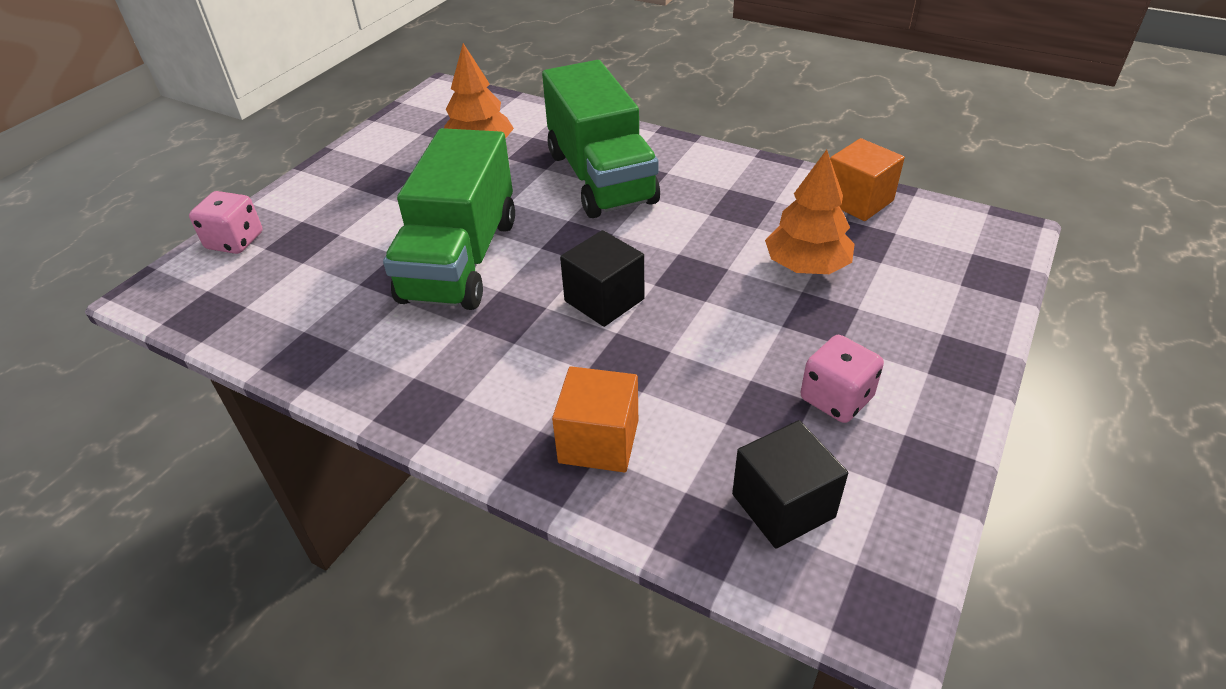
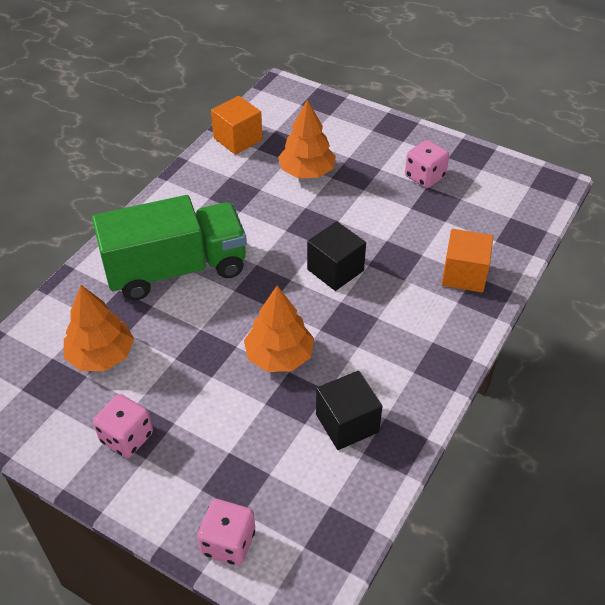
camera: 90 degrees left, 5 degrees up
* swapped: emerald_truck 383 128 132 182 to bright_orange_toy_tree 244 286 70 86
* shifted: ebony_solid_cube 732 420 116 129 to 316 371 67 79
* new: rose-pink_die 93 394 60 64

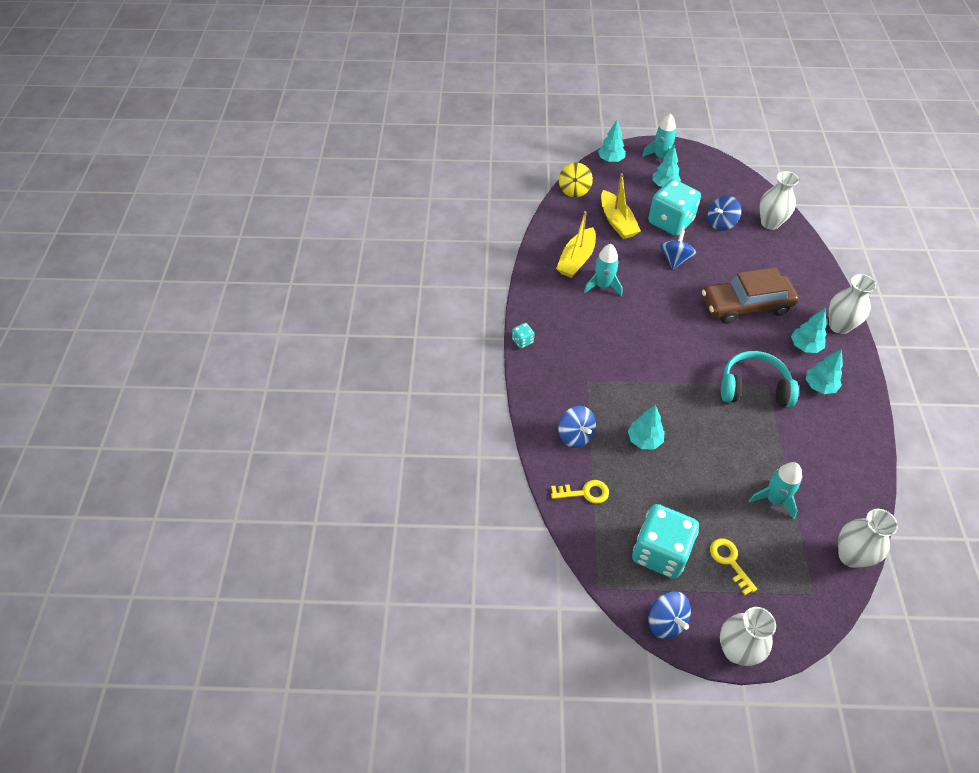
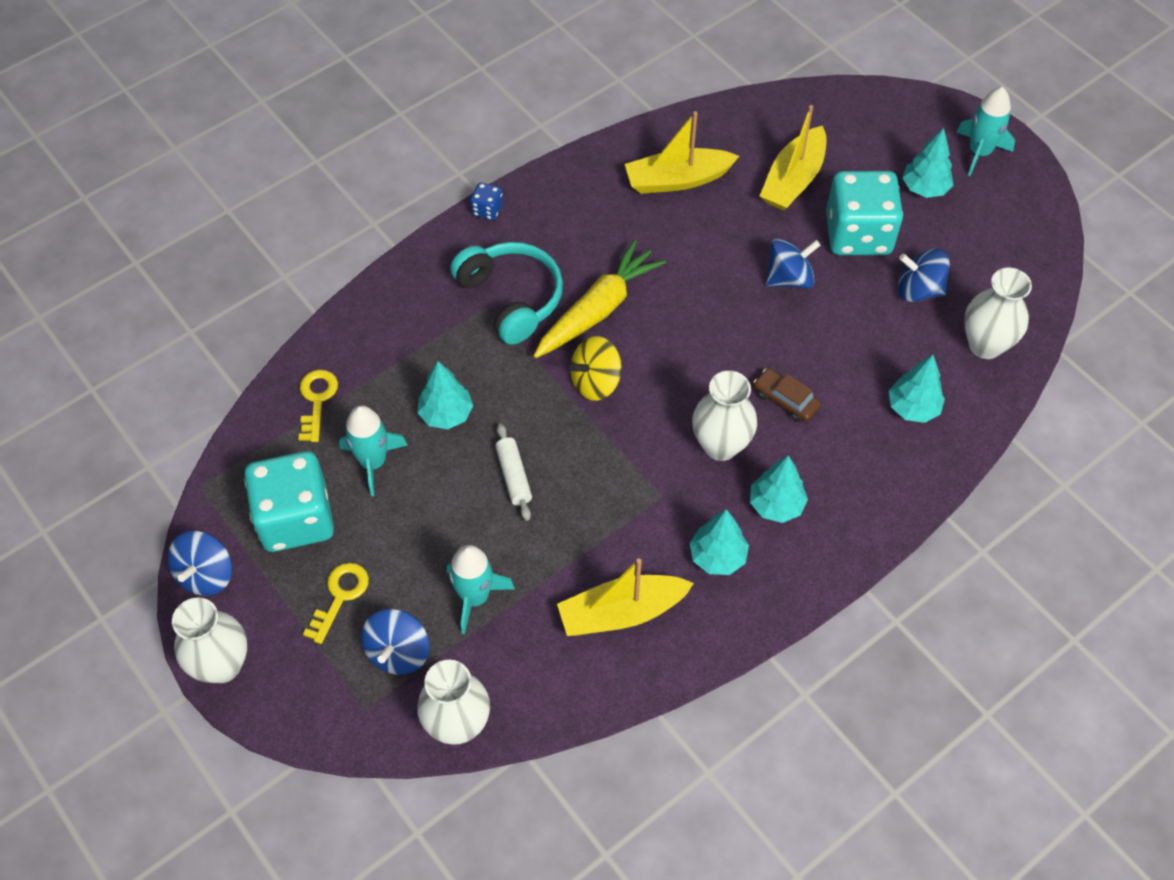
camera: 50 degrees right, 5 degrees up
* shifted: aqua_toy_tree 598 120 28 43 to 889 355 56 68
* shifted: yellow_whirligig 559 163 34 34 to 570 336 51 65
* shifted: aqua_rocket 584 244 39 52 to 339 405 69 91
* scaled: brown_car 702 267 97 57 = 753 368 68 54 x0.44
* shifted: snow-white_tall_vase 829 274 48 60 to 692 371 65 90
* repainted: aqua_die 512 323 22 25 to blue_die 470 182 33 38
* shifted: aqua_headset 721 351 78 57 to 450 242 113 103
* shifted: blue_whirligig 558 406 38 42 to 361 609 68 66
* rotated: yellow_latchkey 551 480 58 24 = 299 370 39 72 135 degrees counterclockwise
* new: yellow_root_vegetable 534 240 132 118
* new: snow-white_dough_roller 495 423 37 98
* new: yellow_sailboat 557 559 137 77

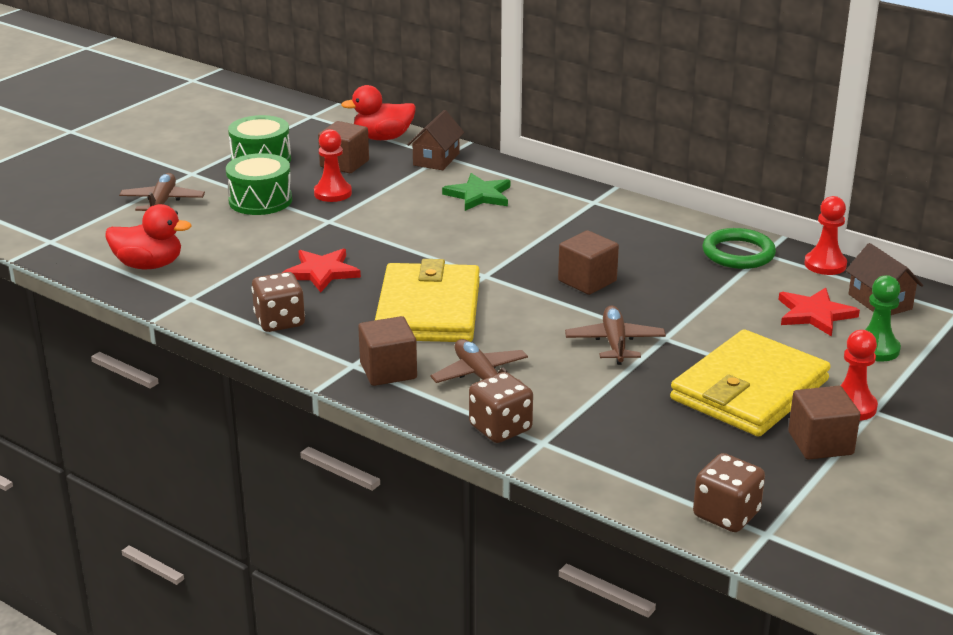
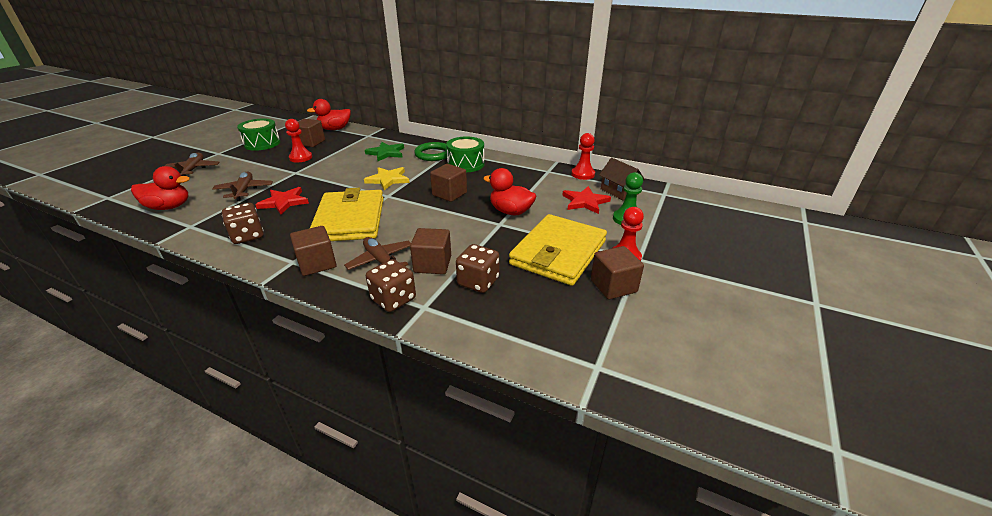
camera: 10 degrees left, 5 degrees up
* gone: brown_house 407 110 58 60
* shifted: emerald_toy_drum 226 153 66 62 to 446 137 39 35
* shifted: emerald_ring 702 228 74 41 to 414 142 33 19
* shifted: brown_aeroplane 565 305 101 60 to 212 172 61 29
* shifted: brown_die 693 453 72 79 to 456 244 44 49
* new: yellow_star_shape 364 167 46 23
* new: crimson_rubber_duck 483 168 53 47
* new: brown_solid_cube 410 228 41 46

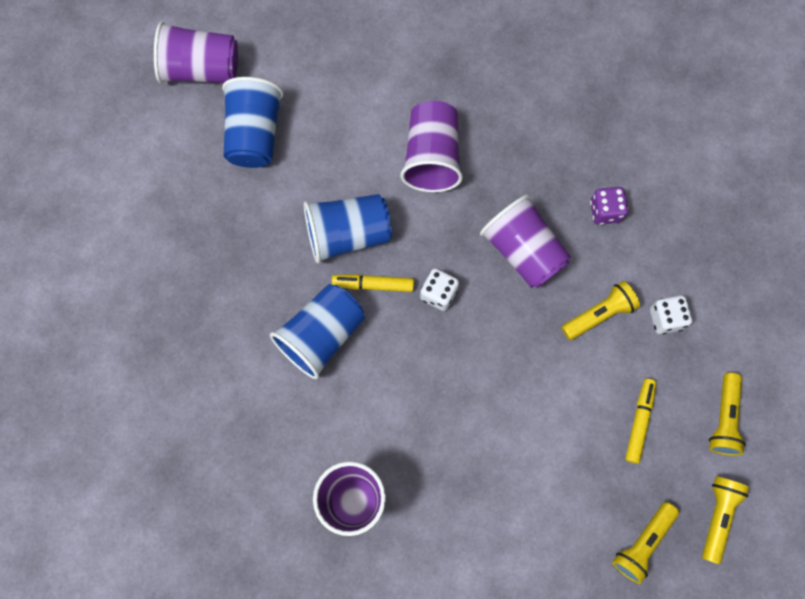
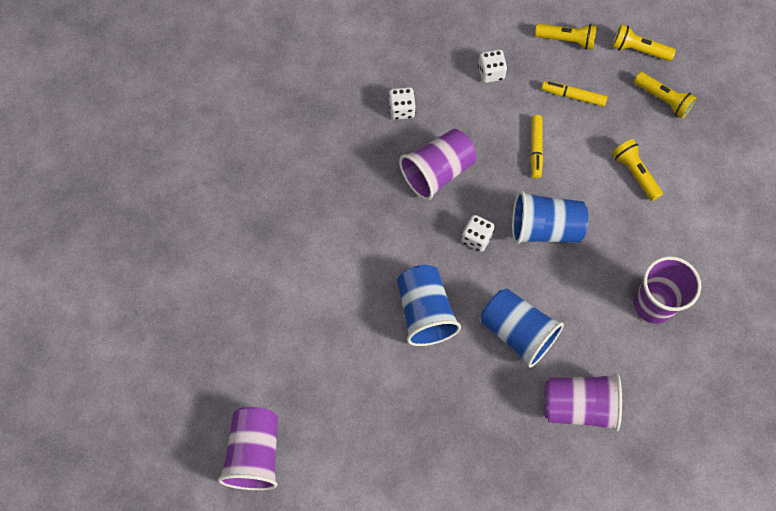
camera: 90 degrees left, 5 degrees down
* shifted: blue_cup 222 77 62 91 to 512 191 76 53
* shifted: royal_purple_cup 401 101 62 91 to 544 373 78 58
* repainted: royal_purple_die 590 187 38 38 to snow-white_die 388 87 27 33
* shifted: yellow_marker_pen 332 274 82 18 to 530 115 13 63
* shifted: yellow_pocket_torch 561 281 79 59 to 612 139 51 62

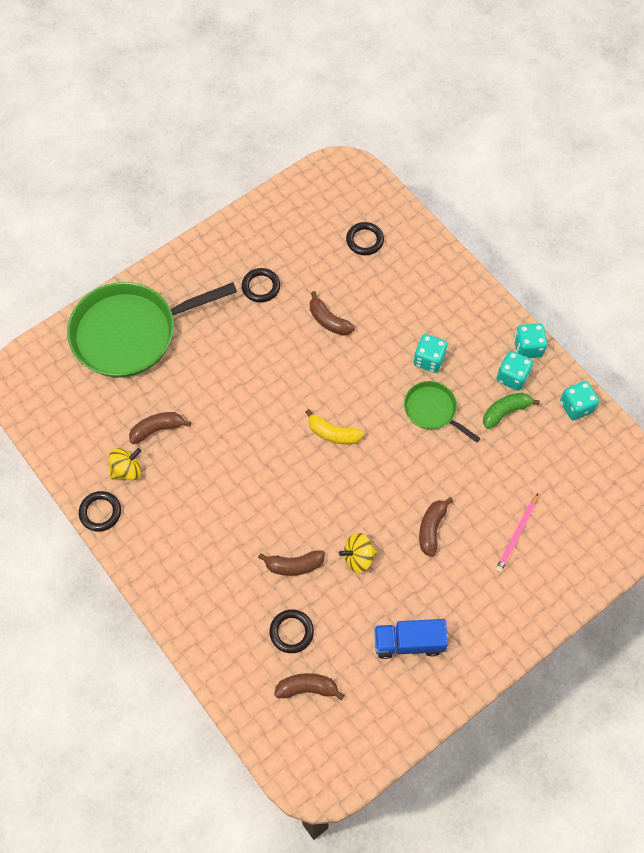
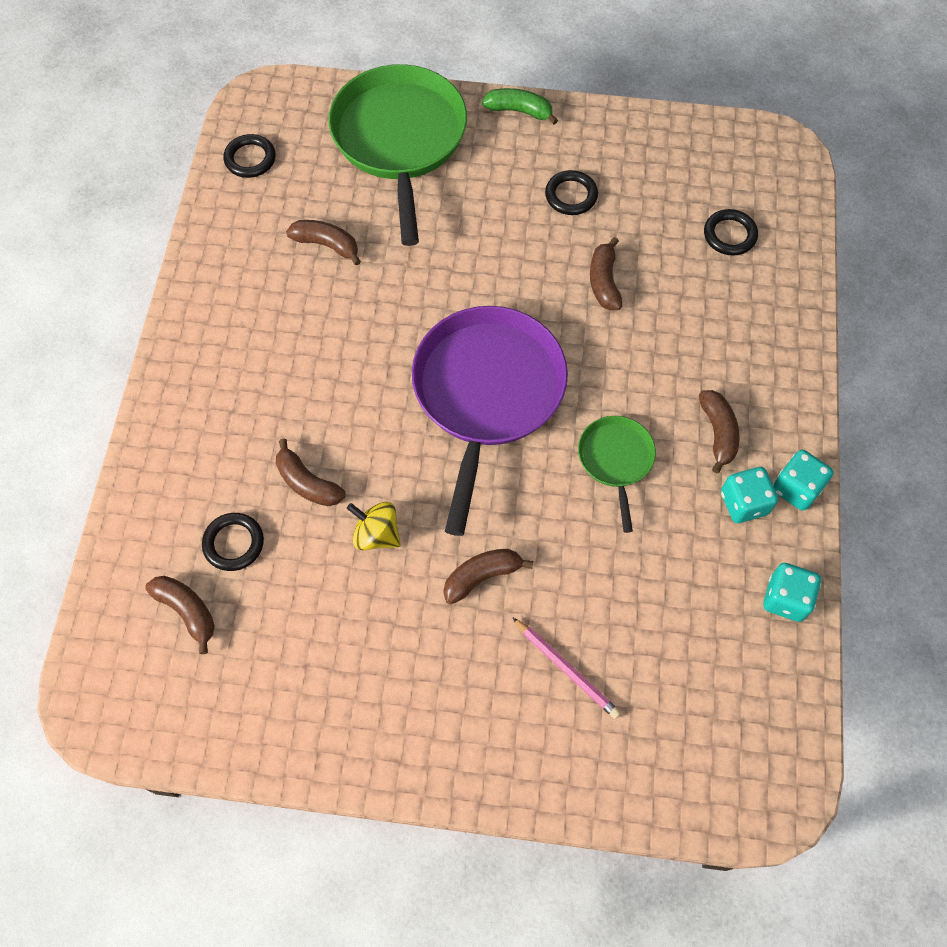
camera: 45 degrees right, 0 degrees up
* rotated: emerald_pan 67 282 170 96 = 328 64 139 182 60 degrees clockwise
* gone: aqua_die 413 334 35 39
* shifted: emerald_banana 483 393 57 36 to 482 88 76 36
* swapped: yellow_banana 306 409 58 36 to royal_purple_pan 412 306 156 230
* gone: yellow_whirligig 109 448 33 32
* shifted: ebony_ring 79 491 42 41 to 223 134 53 44
* rotated: rose-pink_lead_pencil 495 494 43 79 = 512 617 109 102 120 degrees counterclockwise
* gone: blue_truck 374 619 74 40
* new: brown_banana 699 390 41 84

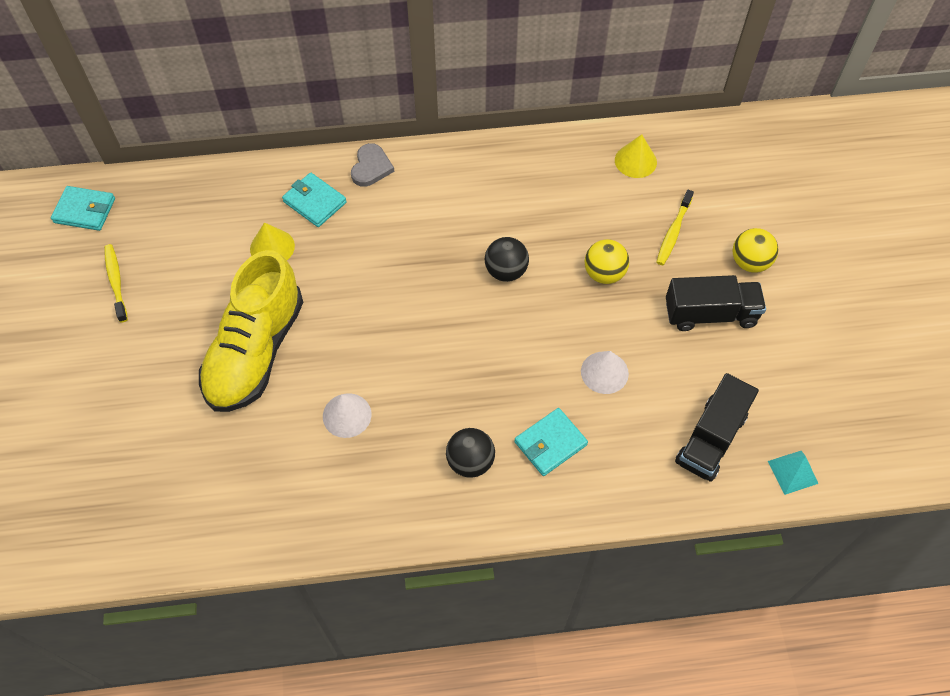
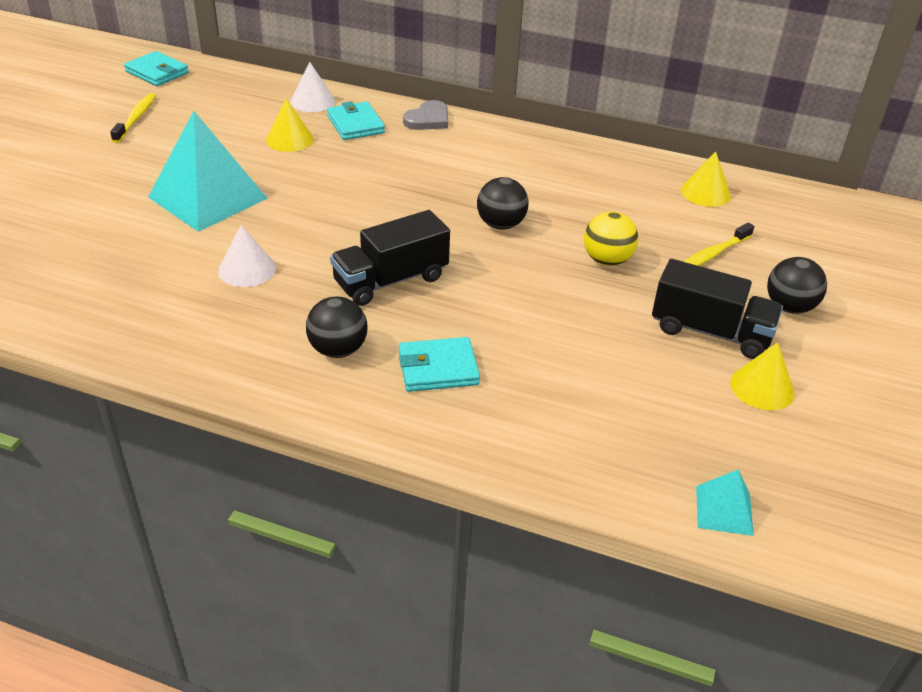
camera: 25 degrees right, 20 degrees down
* repainted: yellow_sphere 733 228 45 45 to ebony_sphere 767 257 60 57
* swapped: yellow_lace-up_shoe 199 250 104 162 to aqua_solid_pyramid 148 111 120 121
* shifted: snow-white_cone 581 351 48 43 to 290 62 45 50
* shifted: ebony_truck 675 373 84 109 to 330 210 120 96
* new: yellow_cone 730 342 65 68

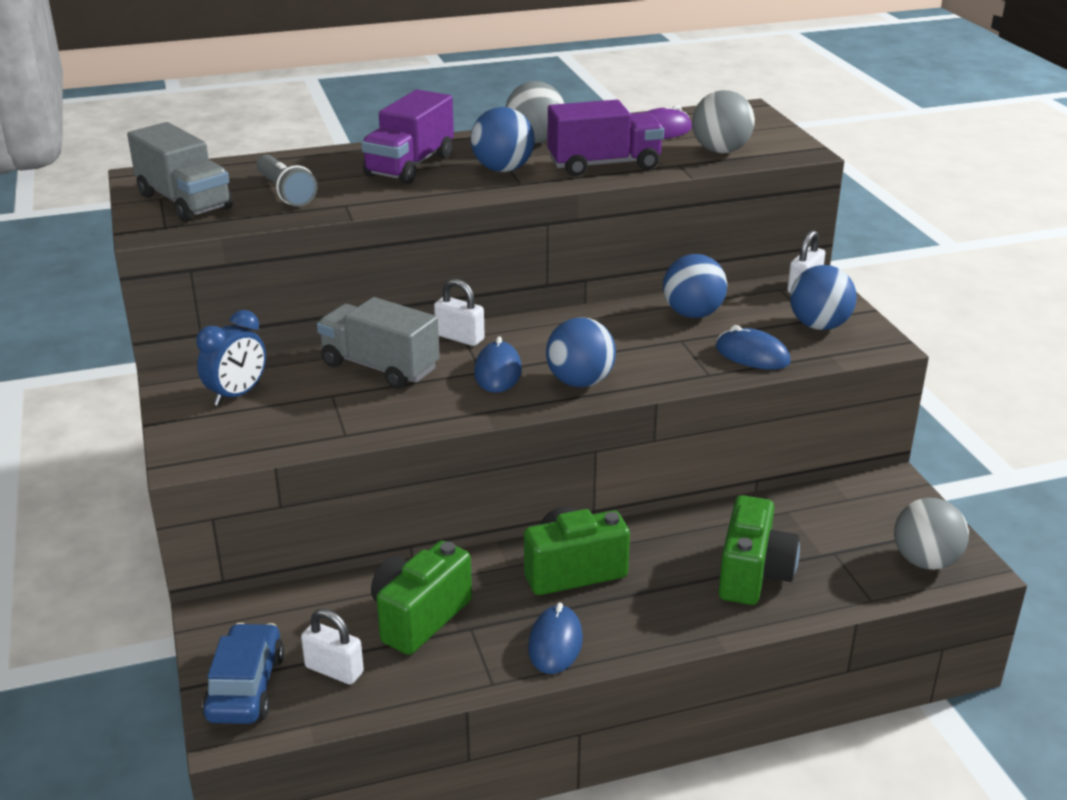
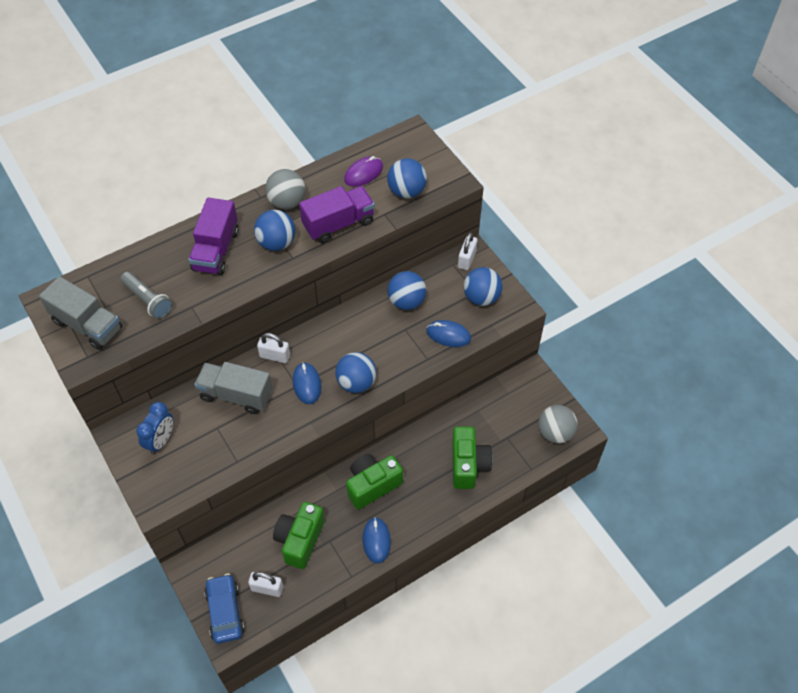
camera: 15 degrees left, 25 degrees up
* repainted: gray_sphere 692 90 63 63 to blue_sphere 387 158 40 41

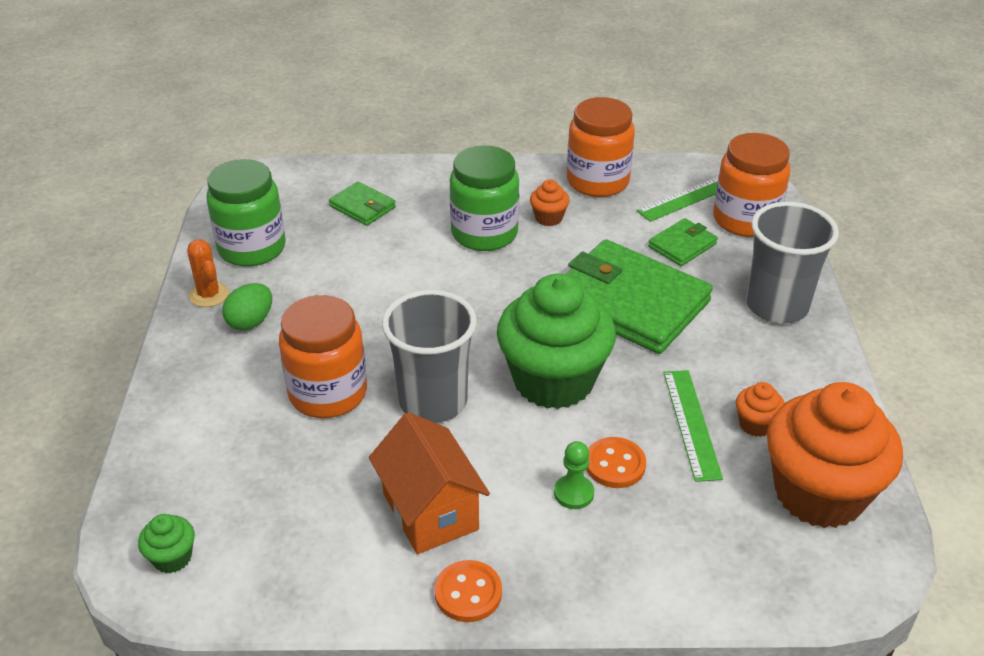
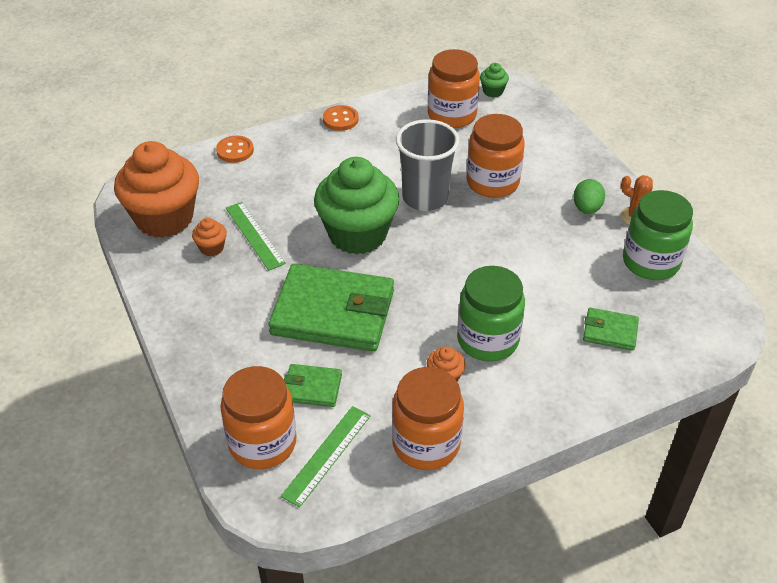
camera: 155 degrees right, 5 degrees up
* gone: gray_cup 746 202 93 122
* rotated: emerald_billfold 648 218 70 48 = 284 364 58 43 75 degrees clockwise
* gone: bright_orange_house 369 412 121 142
* shifted: bright_orange_button 586 437 60 51 to 216 135 38 28
* gone: emerald_pawn 554 441 40 68
* new: bright_orange_preserve_jar 428 49 52 79

